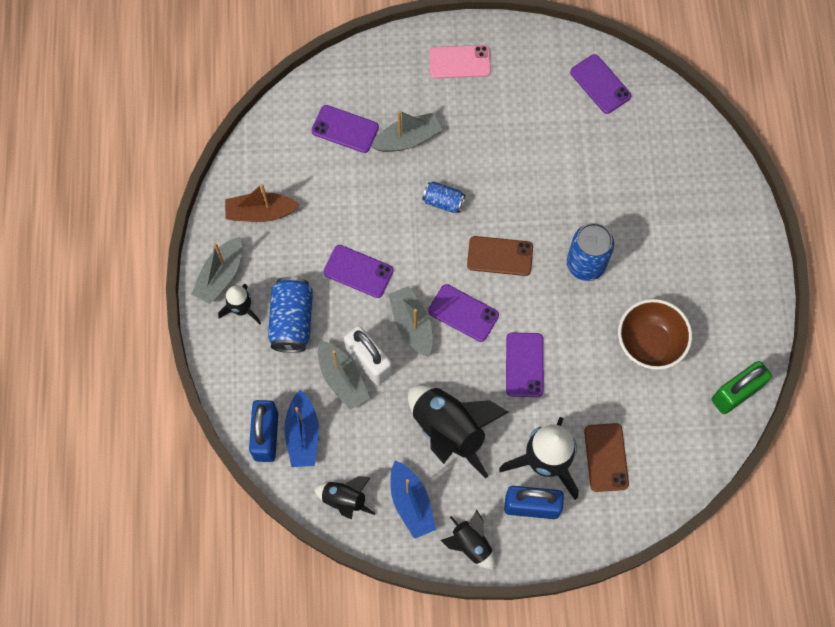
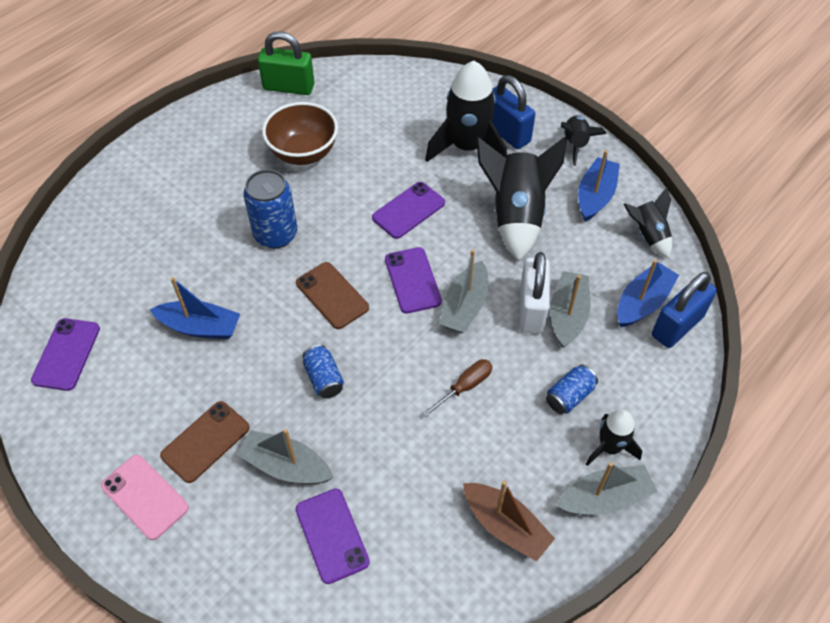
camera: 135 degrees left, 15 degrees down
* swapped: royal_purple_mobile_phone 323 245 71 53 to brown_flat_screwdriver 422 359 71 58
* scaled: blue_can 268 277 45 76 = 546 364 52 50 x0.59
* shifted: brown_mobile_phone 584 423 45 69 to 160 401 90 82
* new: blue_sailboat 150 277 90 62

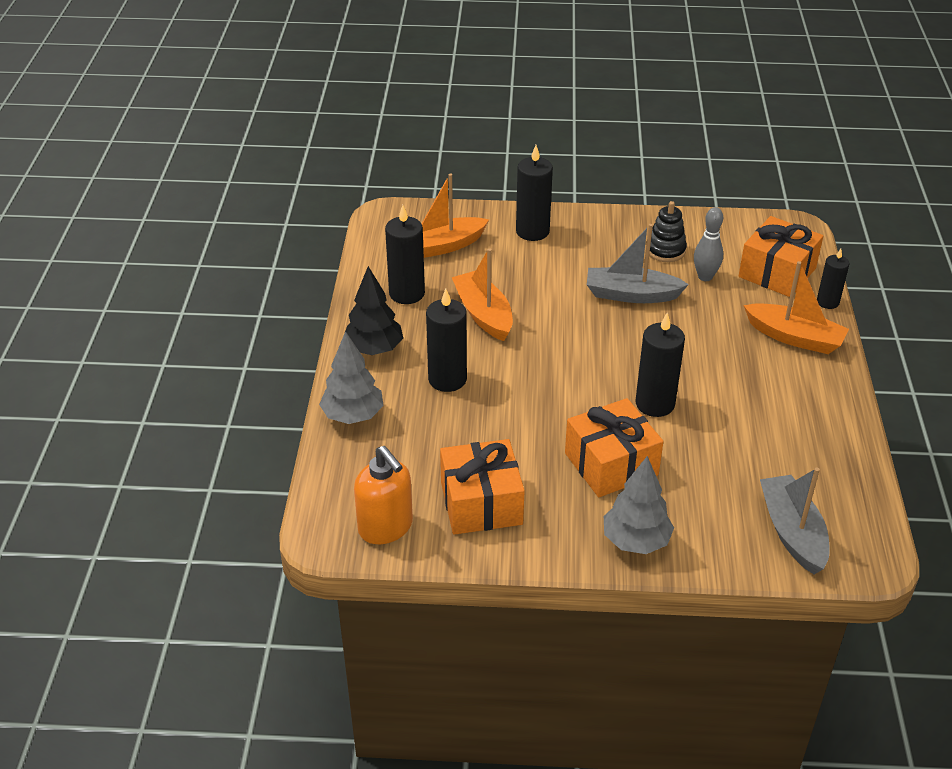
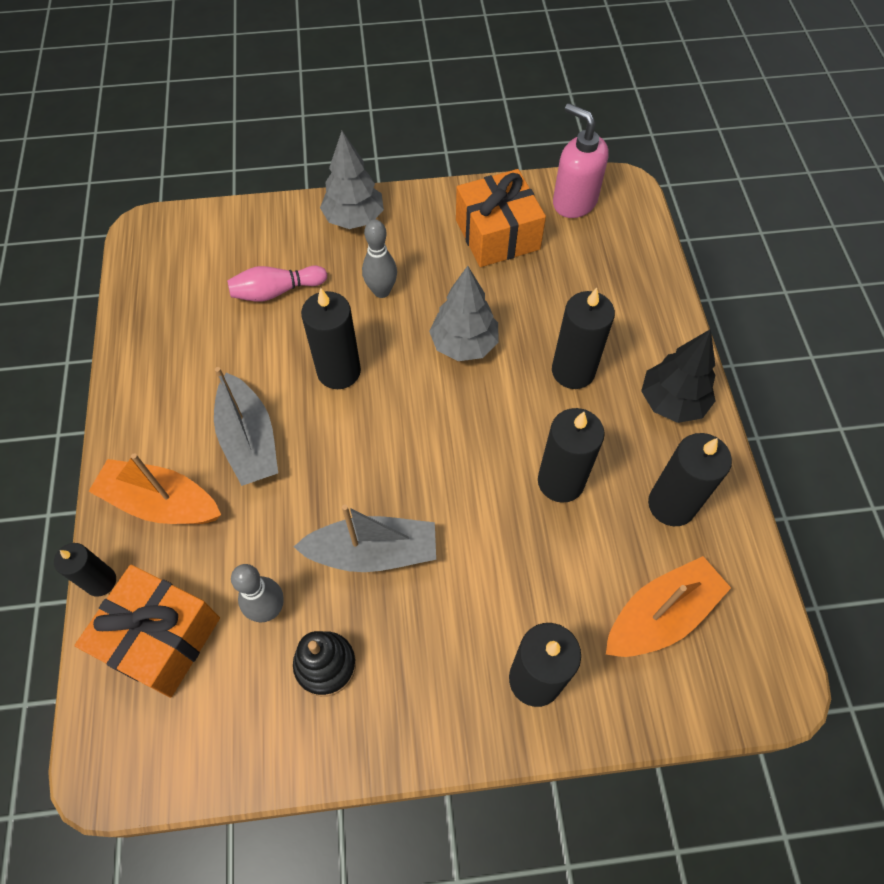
camera: 170 degrees right, 20 degrees up
* swapped: bright_orange_sailboat 452 248 61 93 to ebony_wax_candle 538 408 67 95
* shifted: gray_toy_tree 319 331 65 93 to 429 266 70 95
* swapped: bright_orange_gift 565 398 98 99 to gray_tenpin 362 219 35 79
* repainted: bright_orange_soap_pump 354 446 59 98 to rose-pink_soap_pump 553 103 56 115
* shifted: gray_sailboat 760 467 70 107 to 214 367 64 119
* new: rose-pink_tenpin 227 266 100 36

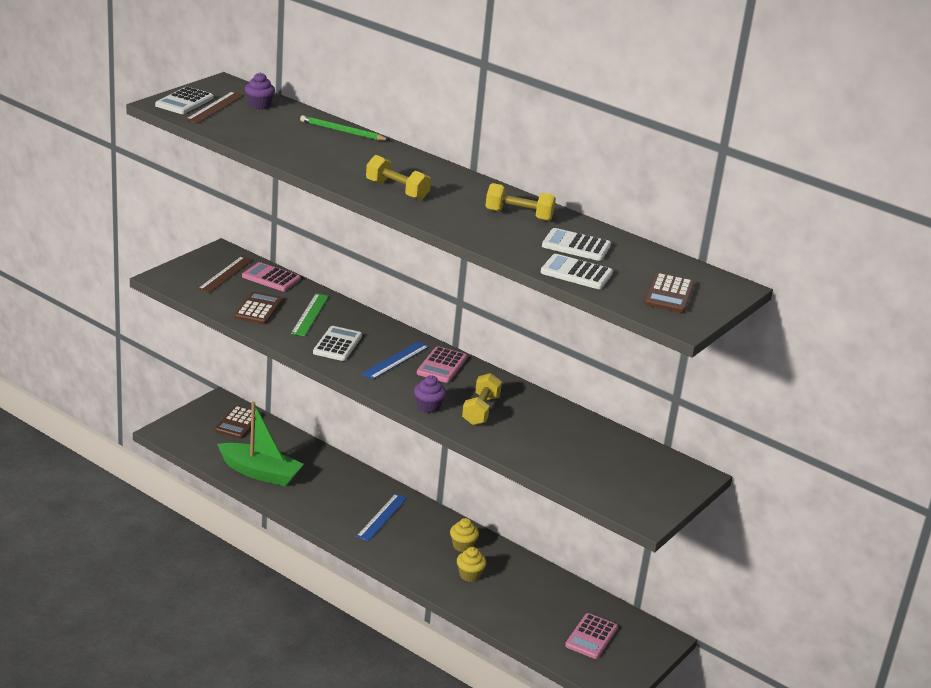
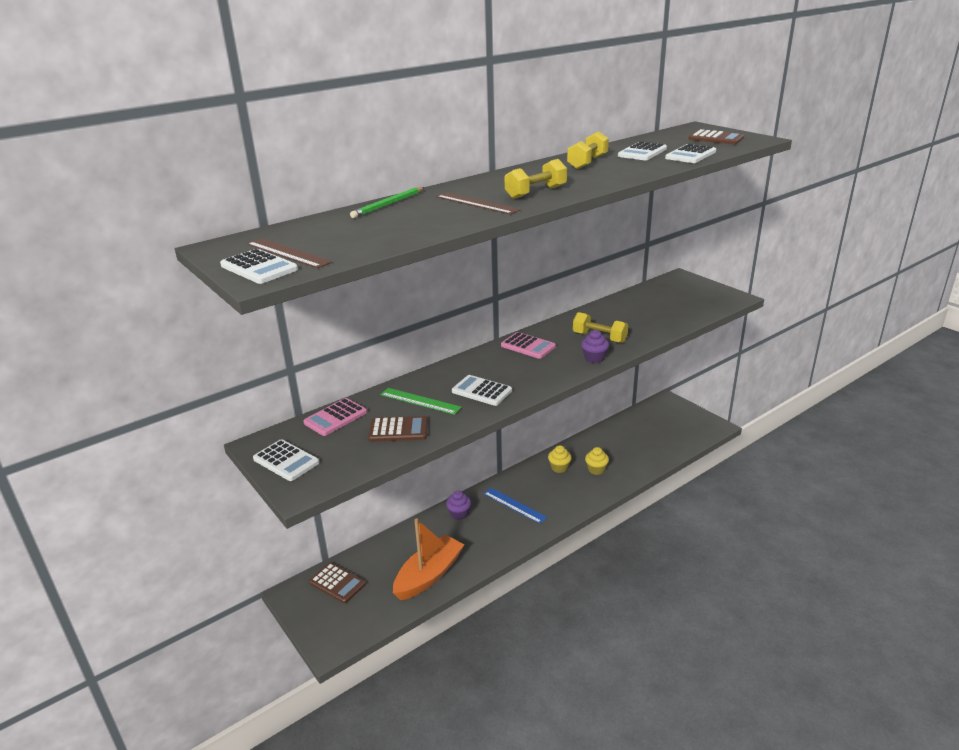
camera: 70 degrees left, 0 degrees up
* shifted: royal_purple_fairy_cake 245 72 30 38 to 446 491 25 29
* shifted: brown_measuring_stick 198 256 55 37 to 436 192 84 23
* rotated: brown_calculator 234 291 48 33 = 368 416 60 26 150 degrees clockwise
* gone: blue_measuring_stick 362 341 67 38
* repainted: emerald_sailboat 217 401 87 85 to bright_orange_sailboat 393 518 71 82
* gone: rose-pink_calculator 565 613 53 46
* new: snow-white_calculator 253 439 66 42

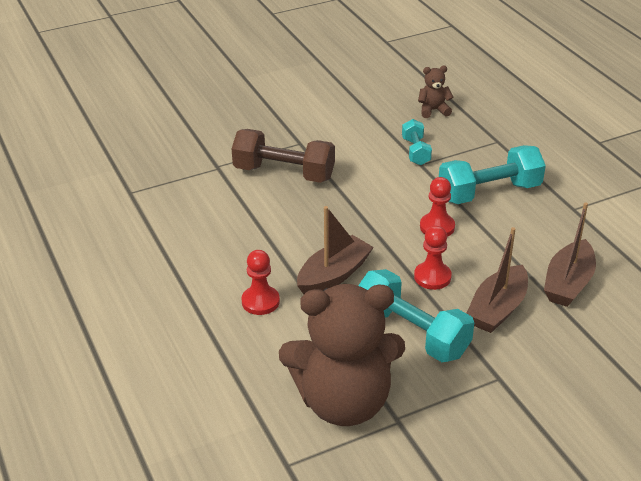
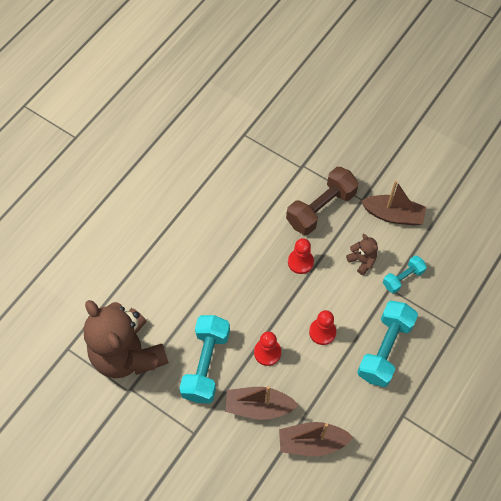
camera: 60 degrees right, 25 degrees up
* shifted: brown_teddy 418 66 35 52 to 346 234 32 41
* rotated: brown_hand_weight 232 129 103 54 = 286 167 73 68 60 degrees clockwise
* rotated: aqua_hand_weight 439 145 107 59 = 357 301 61 86 75 degrees clockwise
* shifted: brown_sailboat 297 206 77 89 to 361 181 65 45
* shifted: crimson_pawn 242 250 38 65 to 288 238 26 36

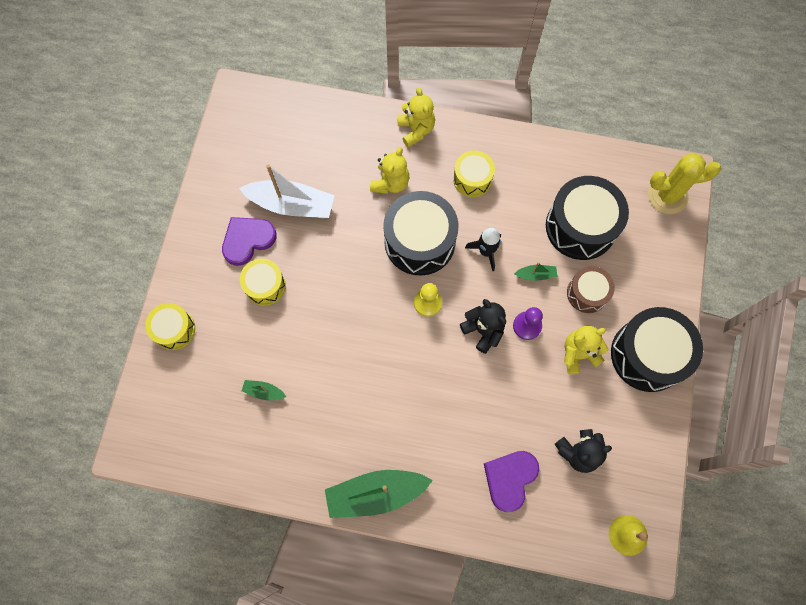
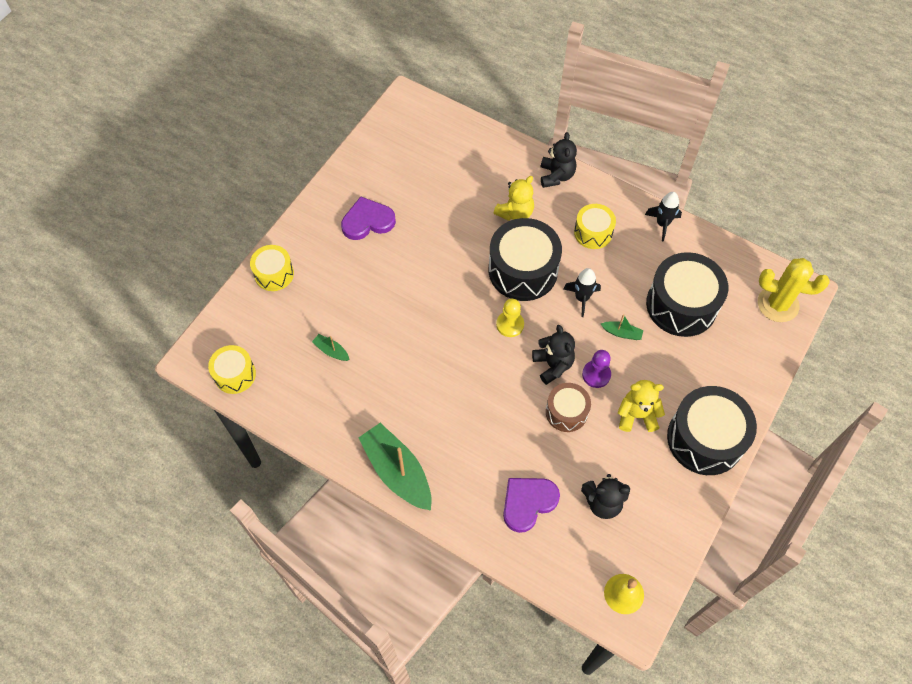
camera: 20 degrees right, 10 degrees down
* repainted: yellow_teddy 397 87 38 60 to ebony_teddy 541 132 36 56
* gone: snow-white_sailboat 239 164 96 54
* shifted: yellow_toy_drum 240 258 46 48 to 208 345 48 49
* shifted: brown_toy_drum 567 266 48 47 to 546 383 45 49
* rotated: emerald_sailboat 325 470 108 48 = 358 423 74 88 45 degrees clockwise
* new: ebony_rocket 645 192 37 49

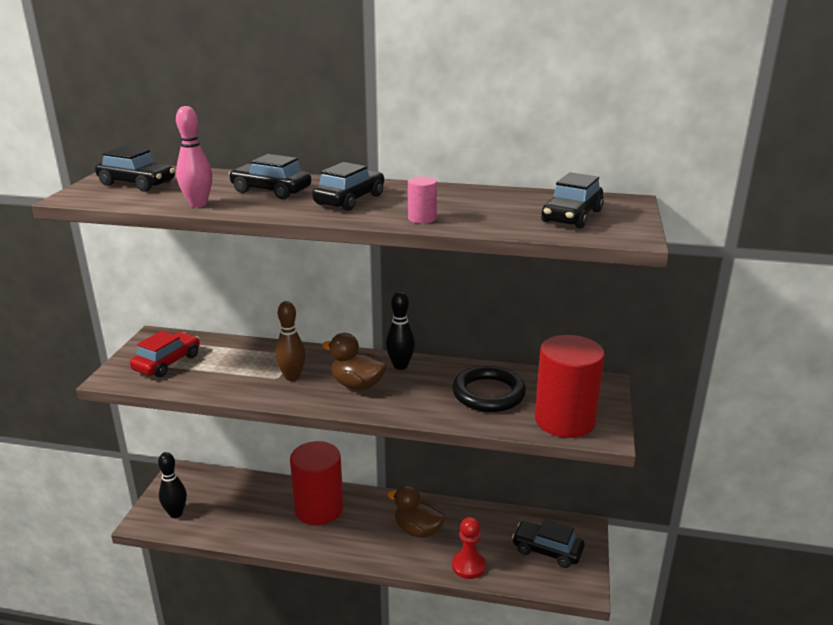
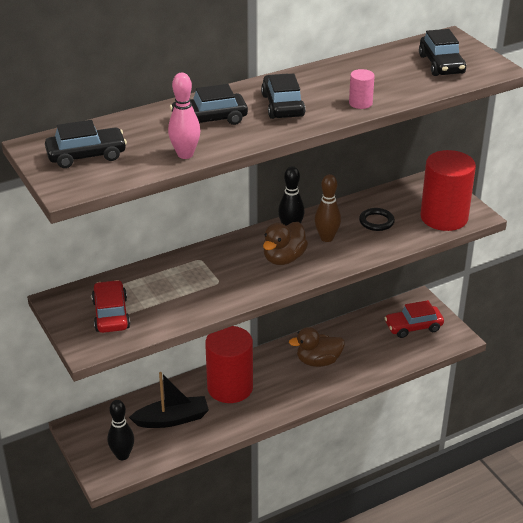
camera: 40 degrees left, 10 degrees up
* shifted: brown_tenpin 275 301 31 80 to 315 174 26 68
* rotated: brown_rubber_duck 322 333 65 57 = 263 222 45 43 45 degrees counterclockwise
* scaled: ebony_ring 452 366 74 46 = 359 208 36 23 x0.58
* gone: crimson_pawn 452 517 34 62
* repainted: ebony_car 512 519 72 49 to crimson_car 385 300 59 38
* new: ebony_sailboat 129 372 80 56

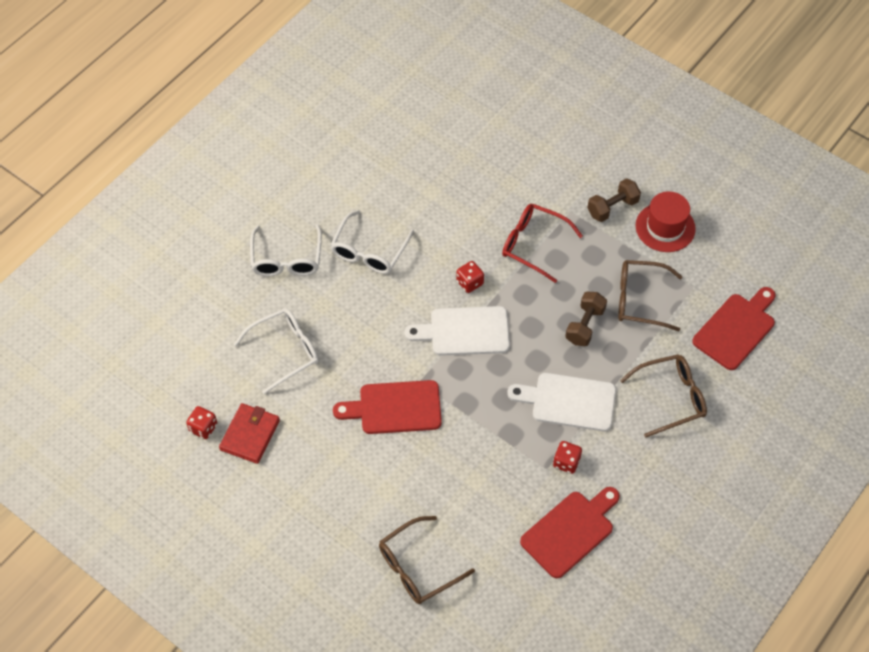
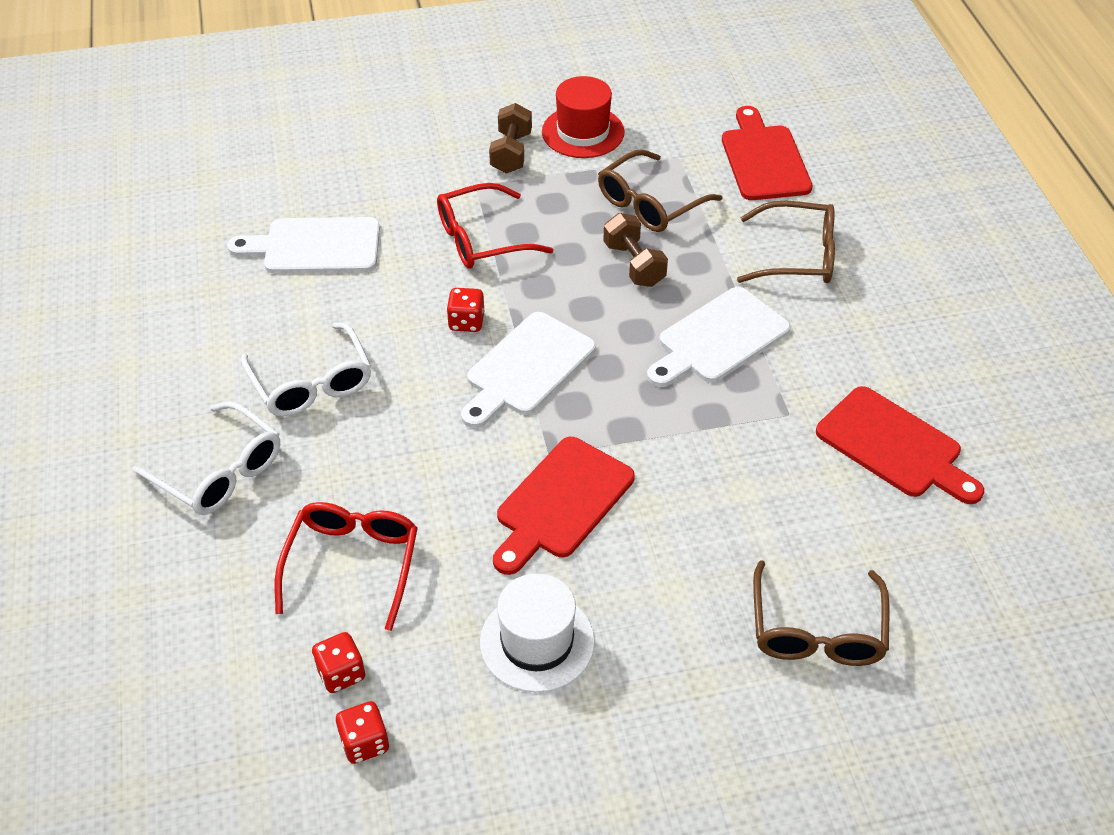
camera: 50 degrees left, 10 degrees down
* repainted: snow-white_glasses 234 308 85 86 to crimson_glasses 275 502 143 129
* rotated: brown_glasses 620 355 87 82 = 737 201 98 82 75 degrees clockwise
* gone: crimson_billfold 219 403 61 61
* shifted: crimson_die 553 441 29 33 to 312 632 53 61
* rotated: crimson_bread_board 520 487 100 91 = 816 386 168 118 135 degrees clockwise
* new: snow-white_bread_board 227 217 153 57
* new: snow-white_tall_hat 480 573 115 119

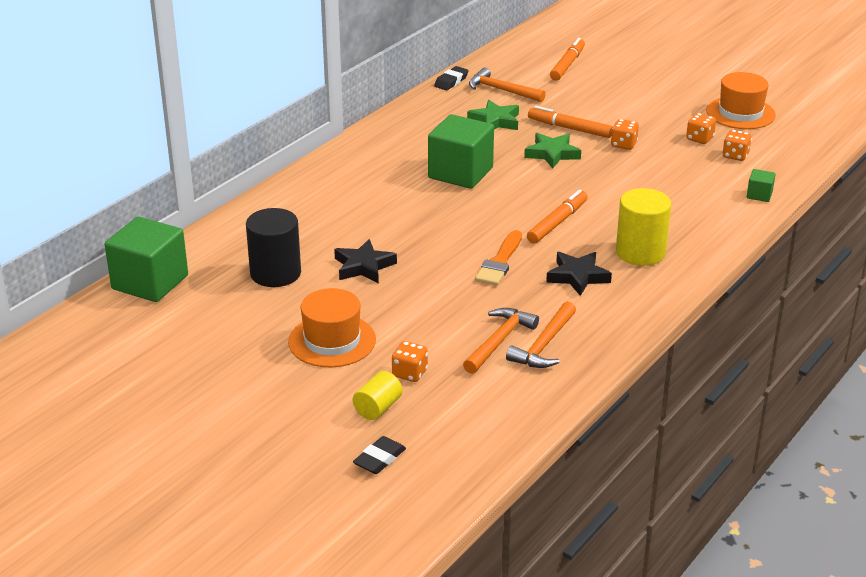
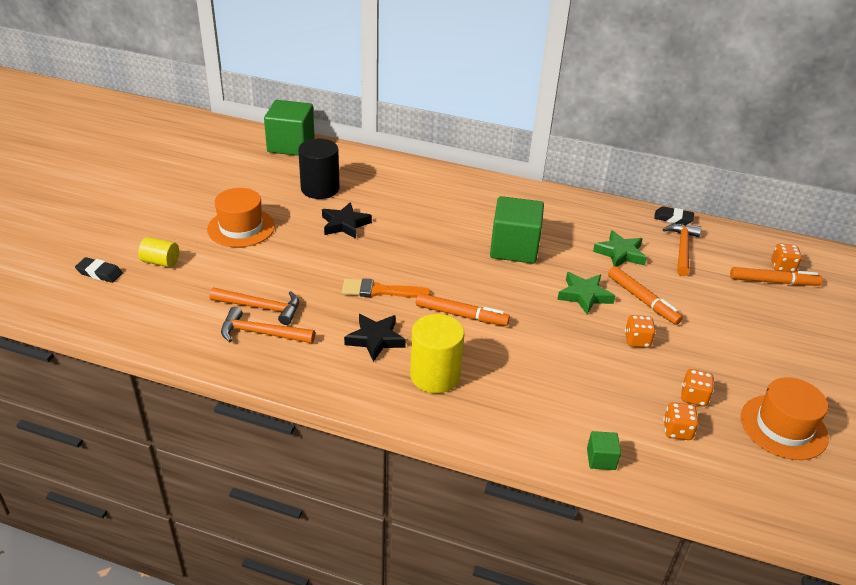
camera: 70 degrees right, 5 degrees up
* rotated: bright_orange_marker_pen 528 106 85 32 = 608 266 75 59 135 degrees clockwise
* shifted: bright_orange_die 392 341 36 41 to 771 243 31 30

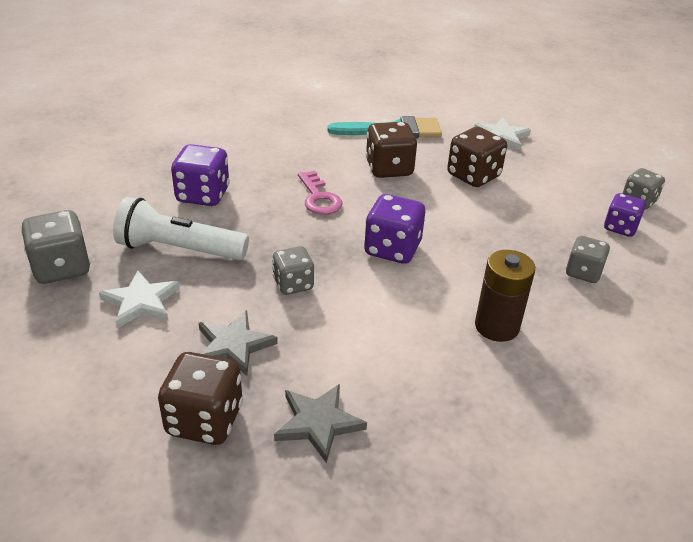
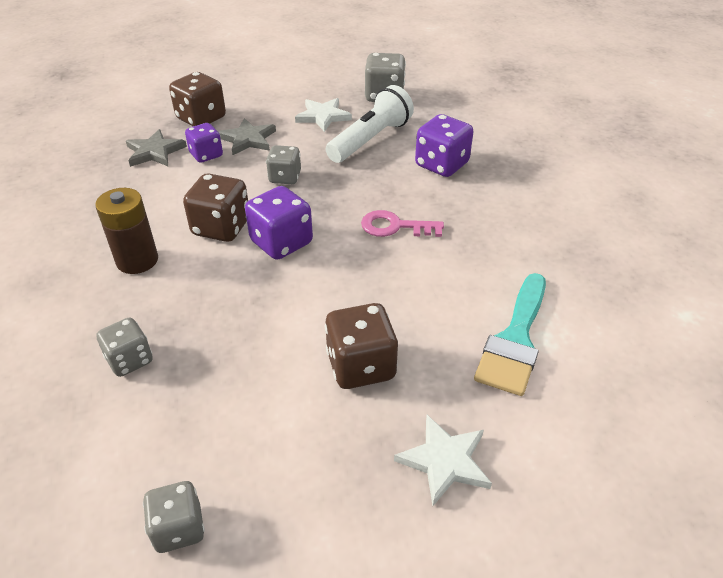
camera: 120 degrees right, 5 degrees up
* shifted: brown_die 365 122 52 56 to 183 173 65 69
* shifted: royal_purple_die 604 193 42 44 to 185 123 38 40

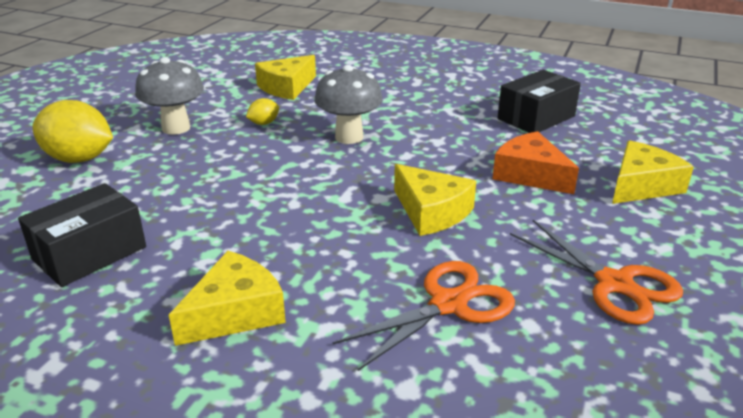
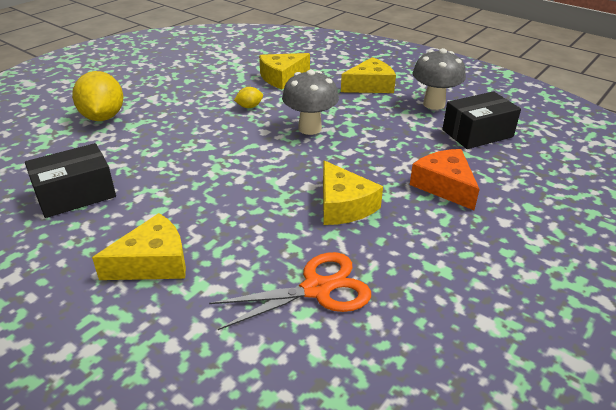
camera: 15 degrees right, 5 degrees up
* shifted: gray_fungus 135 57 69 78 to 413 48 53 62
* rotated: yellow_citrus_fruit 32 100 81 63 = 72 71 51 50 45 degrees clockwise
* shifted: yellow_piece_of_cheese 612 140 82 64 to 341 57 55 36
* gone: bright_orange_shears 510 220 173 105

